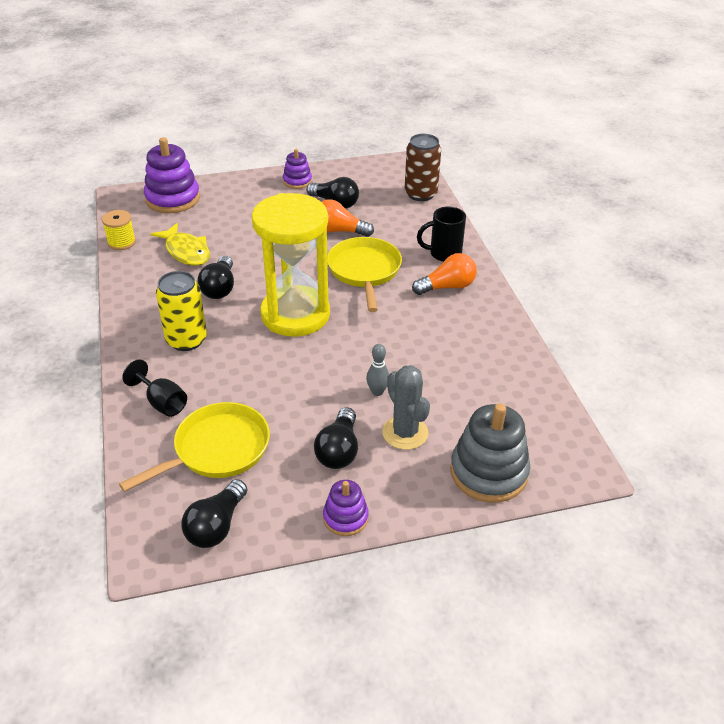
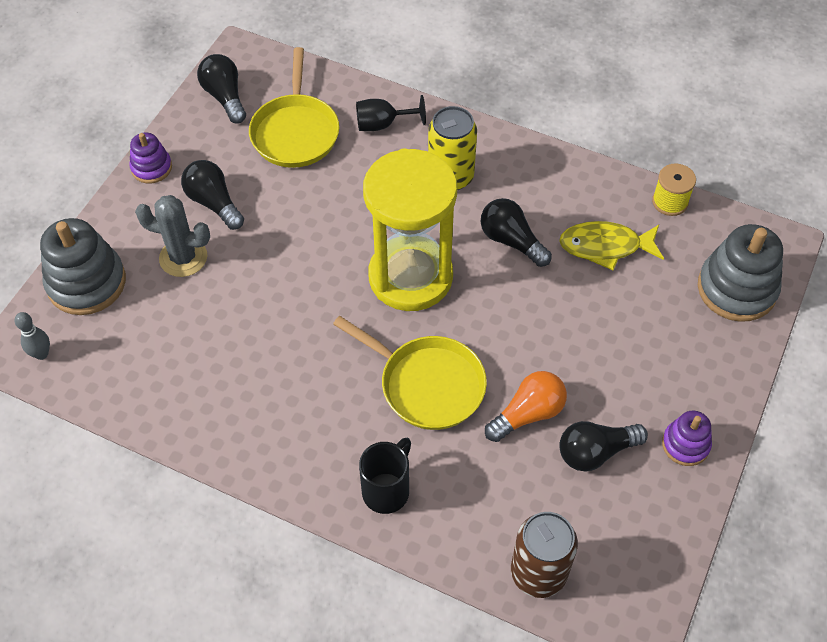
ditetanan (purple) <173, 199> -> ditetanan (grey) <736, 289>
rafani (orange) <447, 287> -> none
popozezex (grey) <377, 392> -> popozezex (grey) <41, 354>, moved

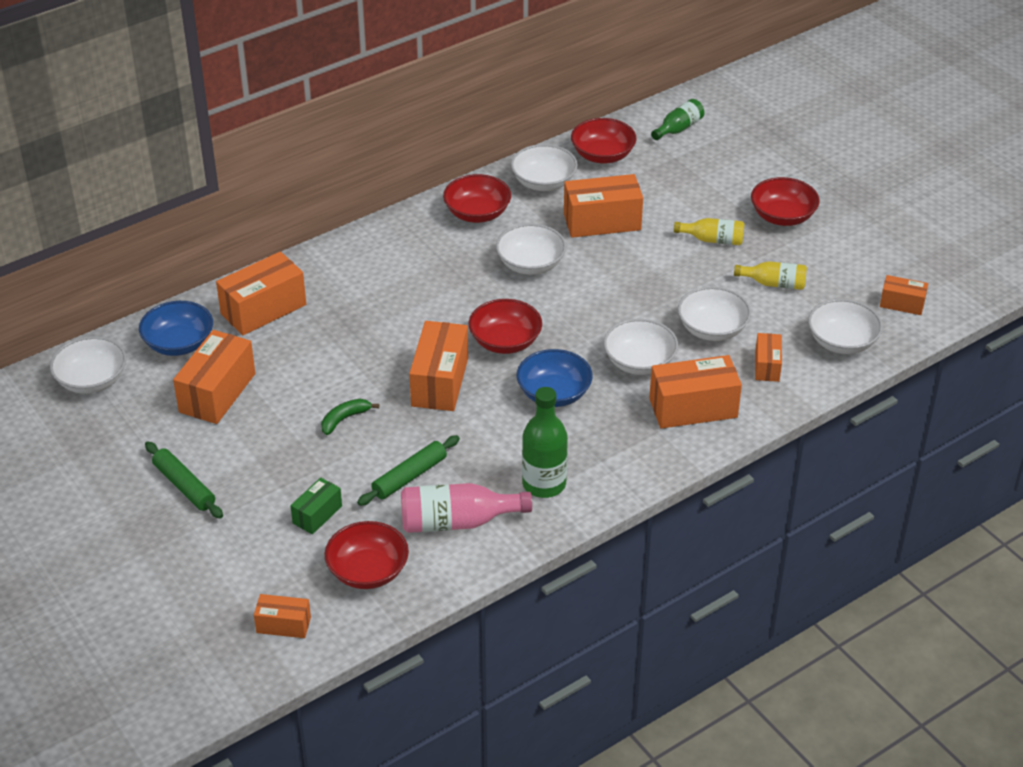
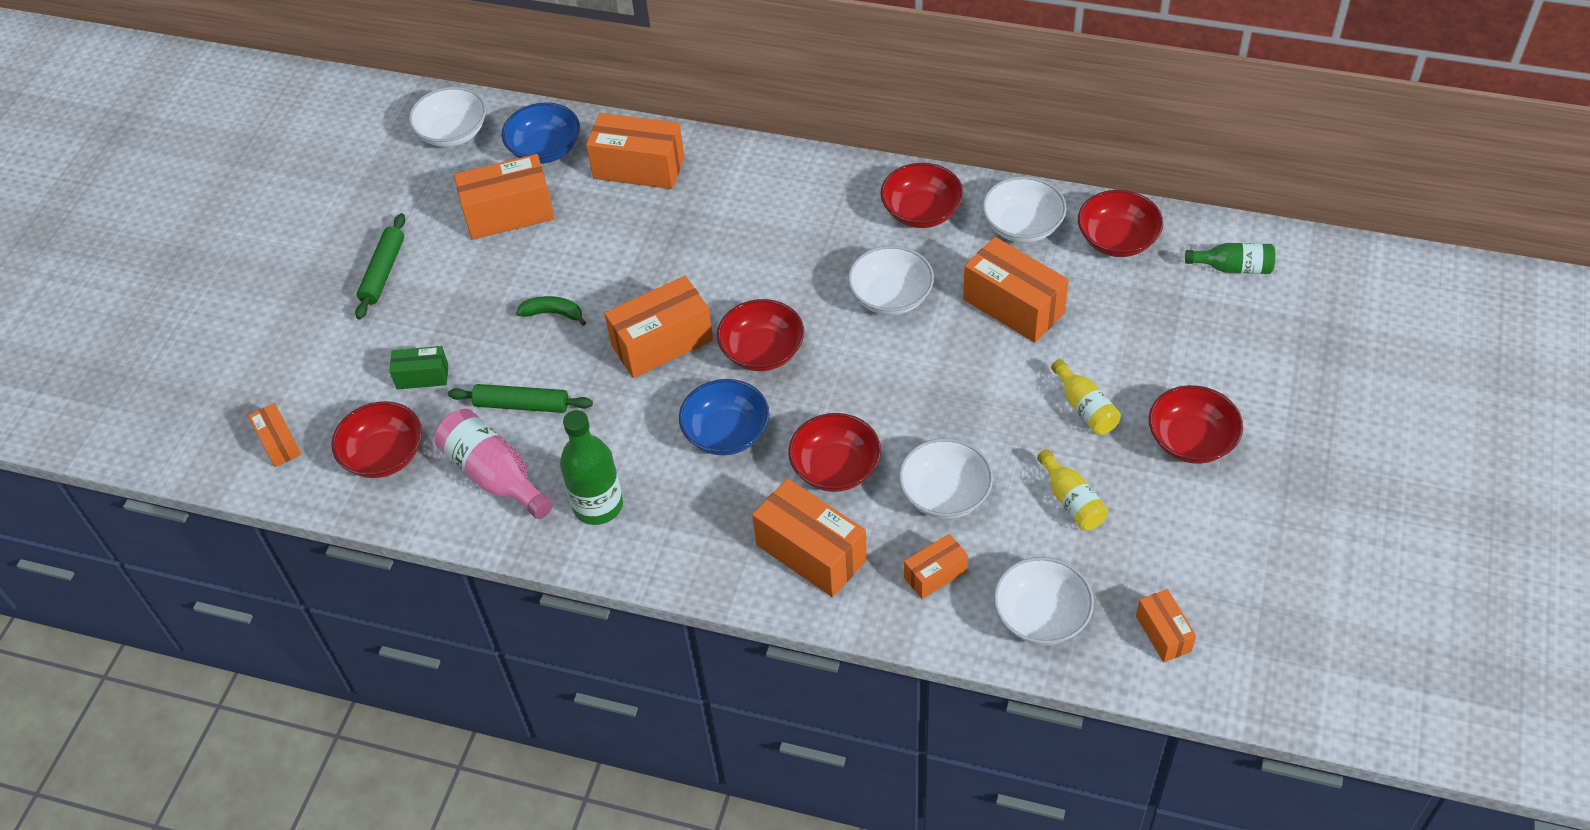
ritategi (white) <639, 362> -> ritategi (red) <835, 468>

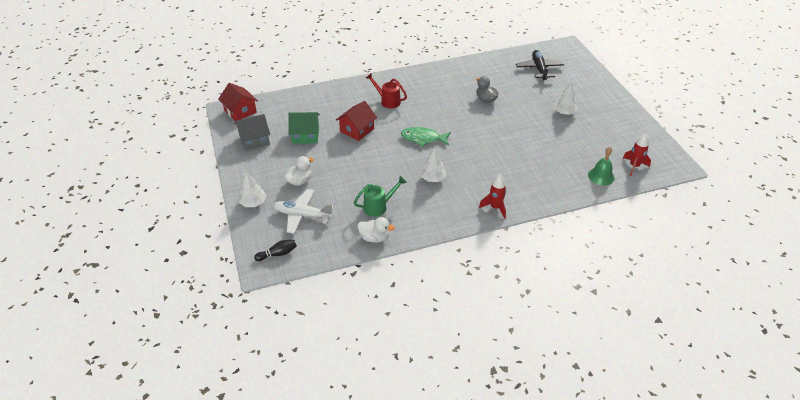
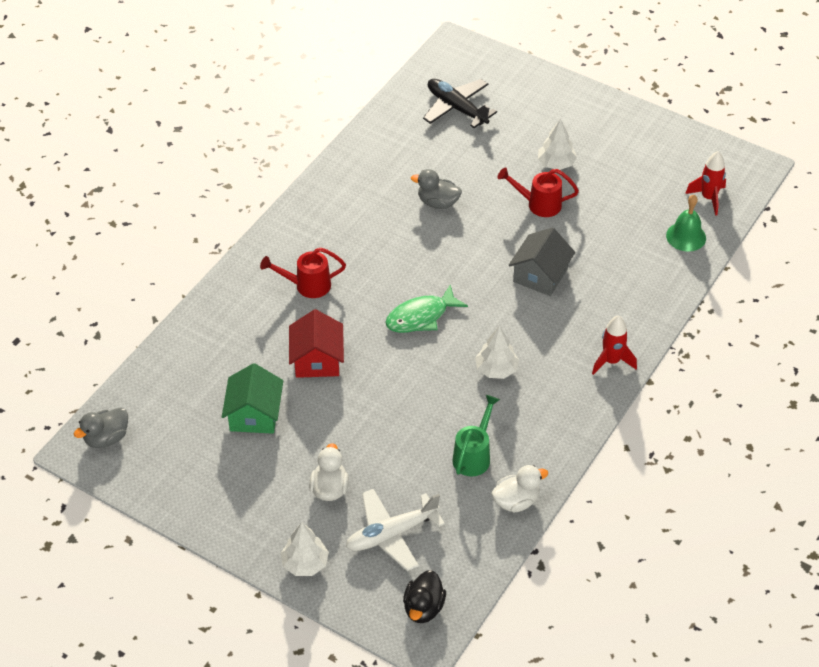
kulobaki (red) <240, 111> -> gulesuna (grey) <106, 438>
kulobaki (green) <306, 135> -> kulobaki (green) <254, 414>, 45 degrees counterclockwise
kulobaki (grey) <254, 140> -> kulobaki (grey) <540, 275>, moved
popozezex (black) <278, 254> -> gulesuna (black) <423, 608>
none -> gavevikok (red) <539, 204>

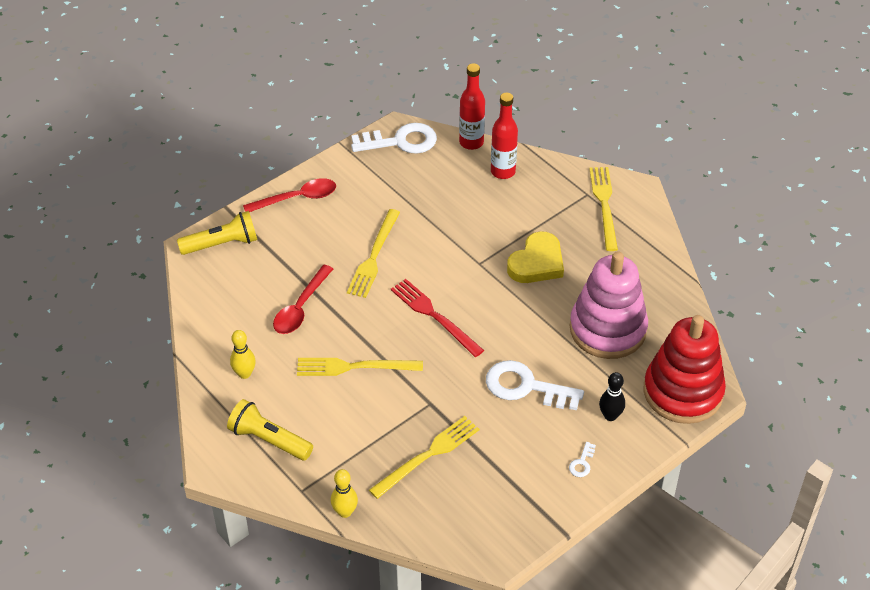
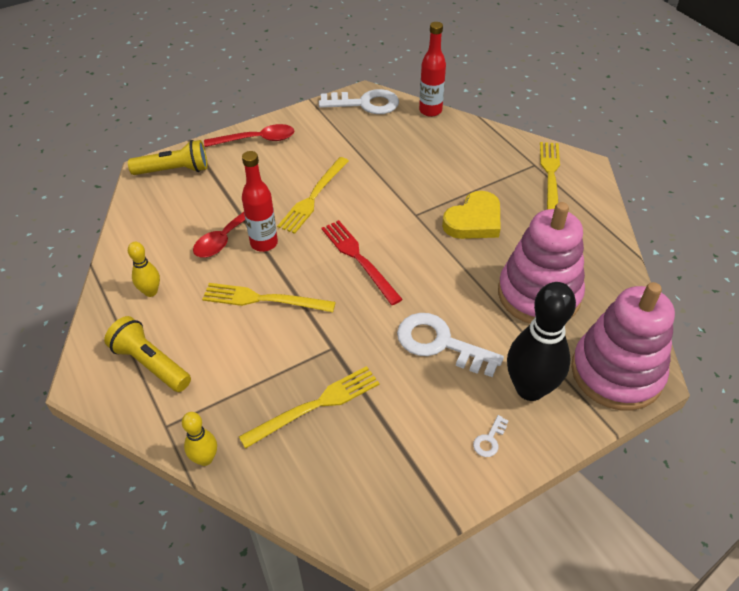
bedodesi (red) <503, 171> -> bedodesi (red) <264, 243>, moved
ditetanan (red) <683, 392> -> ditetanan (pink) <616, 372>
popozezex (black) <610, 416> -> popozezex (black) <530, 389>, x2.00

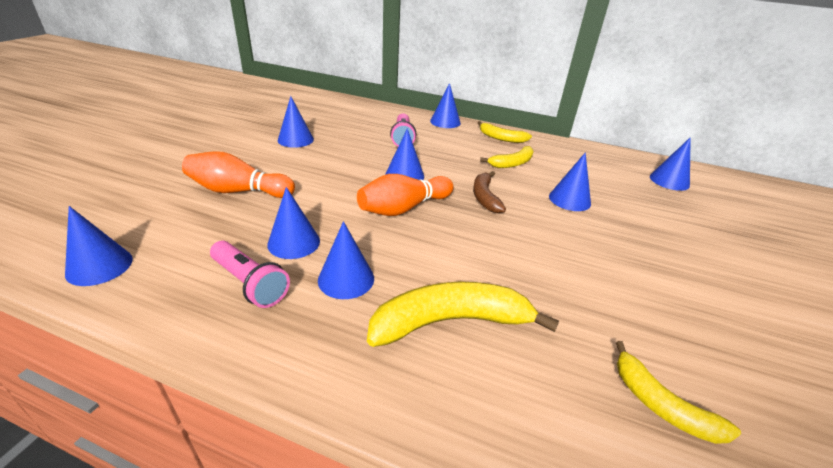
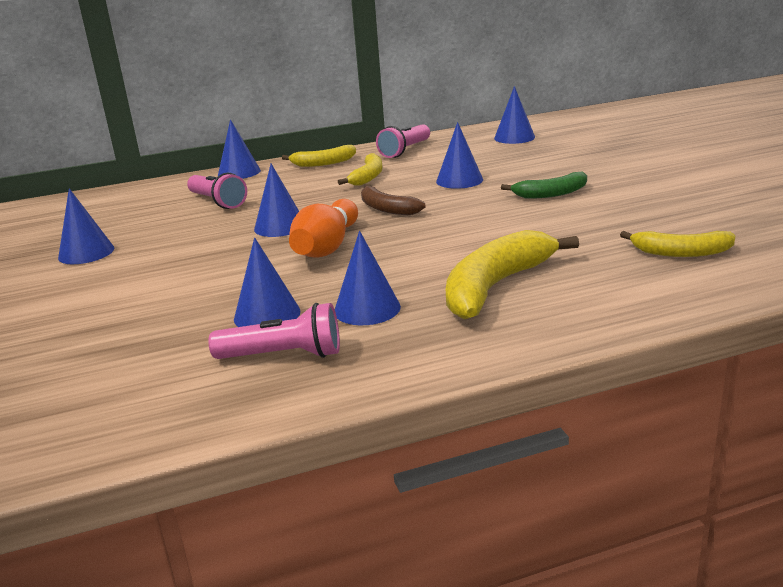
popozezex (orange) <238, 191> -> none
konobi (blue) <99, 266> -> none
none -> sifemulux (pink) <405, 151>
none -> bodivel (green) <551, 194>

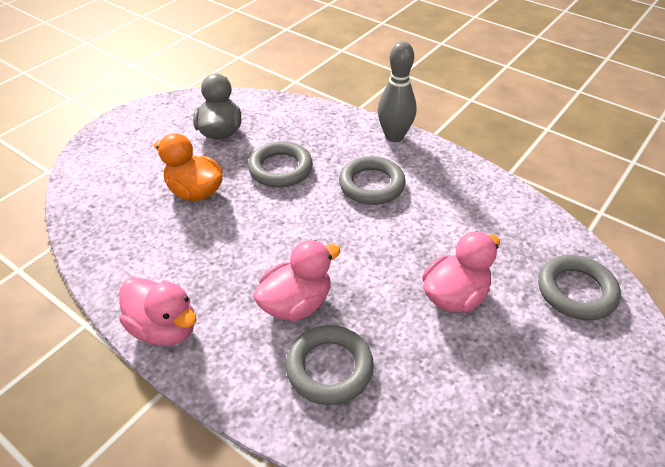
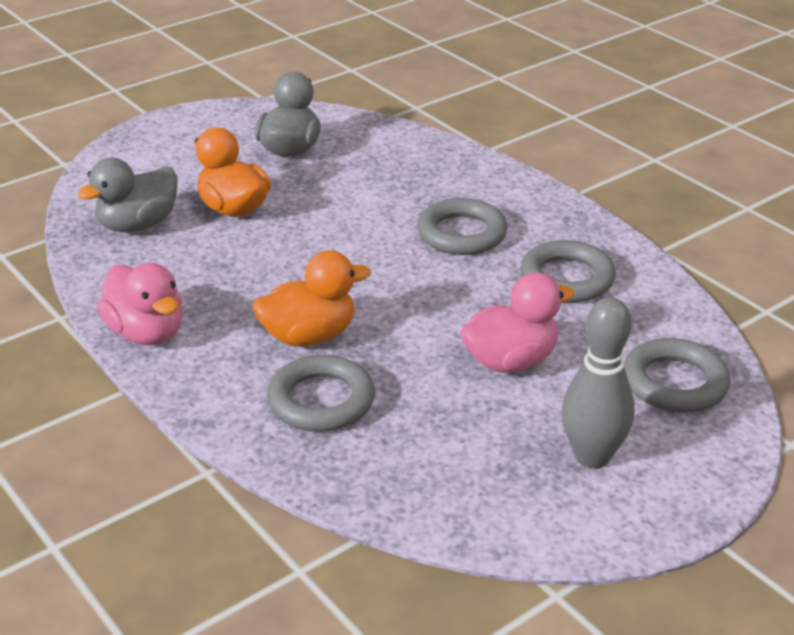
popozezex (grey) <394, 136> -> popozezex (grey) <592, 456>, moved
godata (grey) <280, 169> -> godata (grey) <567, 278>, moved
gulesuna (pink) <296, 304> -> gulesuna (orange) <309, 336>
none -> gulesuna (grey) <138, 225>

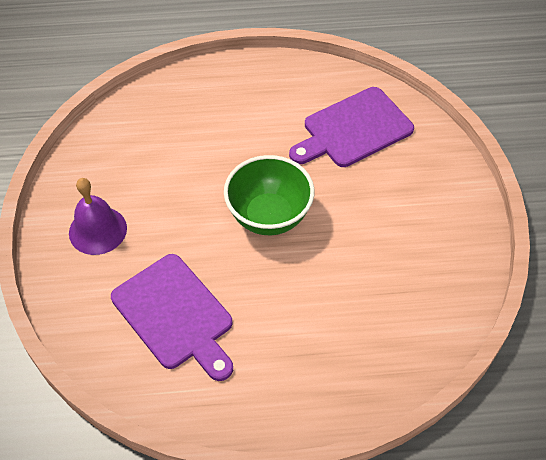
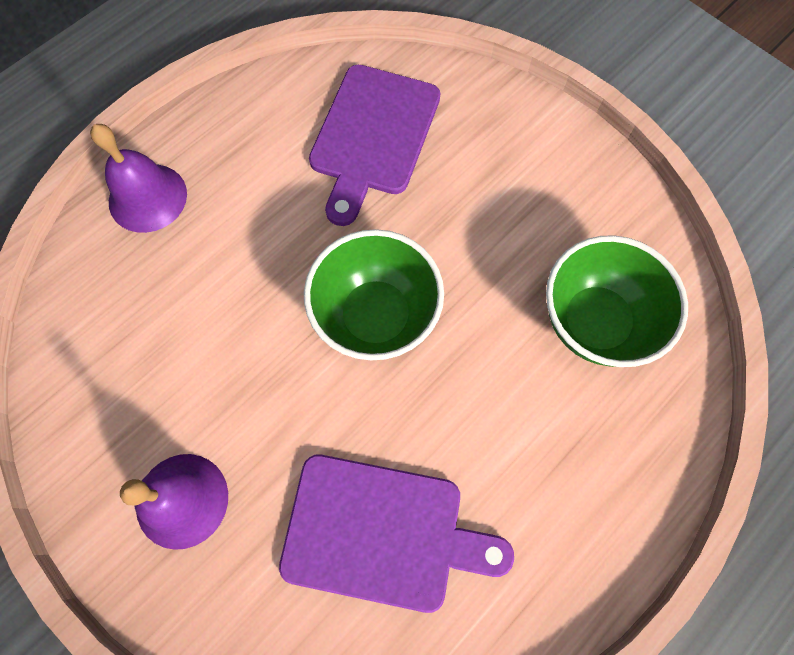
none -> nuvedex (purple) <147, 197>
none -> ritategi (green) <595, 322>

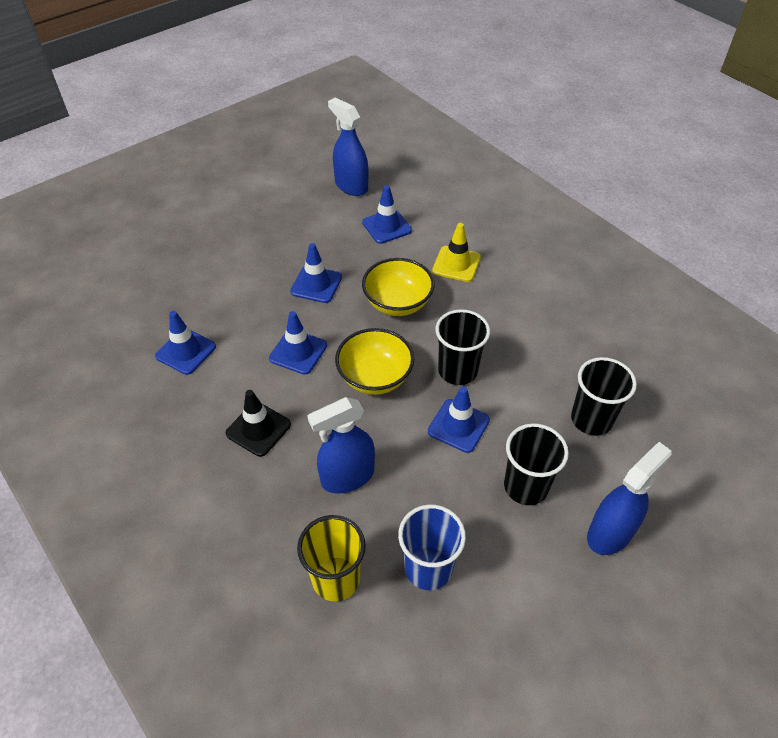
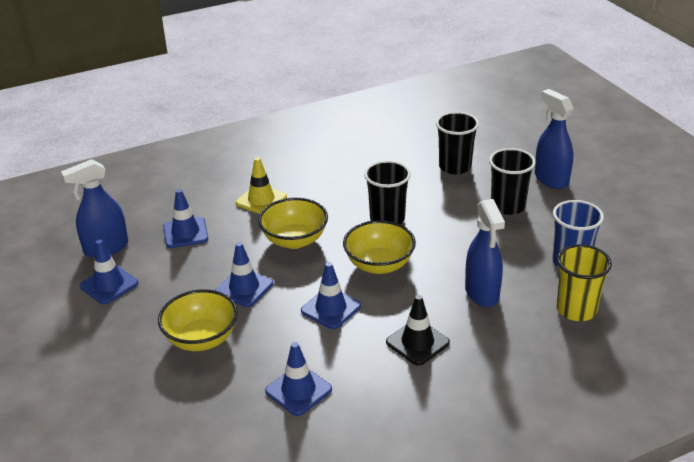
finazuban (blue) <458, 426> -> finazuban (blue) <109, 285>, moved
none -> ritategi (yellow) <201, 339>

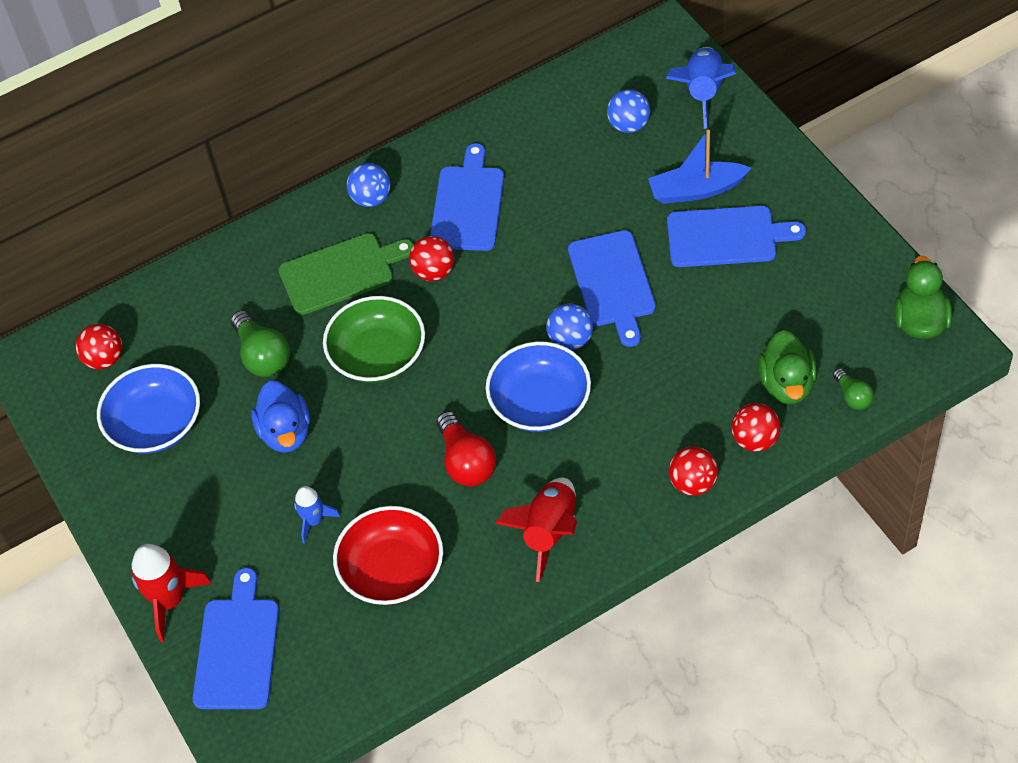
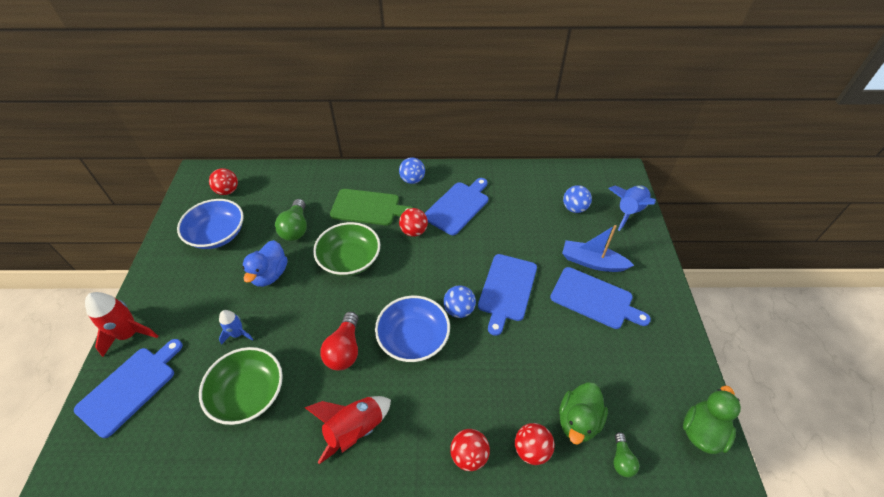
ritategi (red) <392, 570> -> ritategi (green) <248, 394>

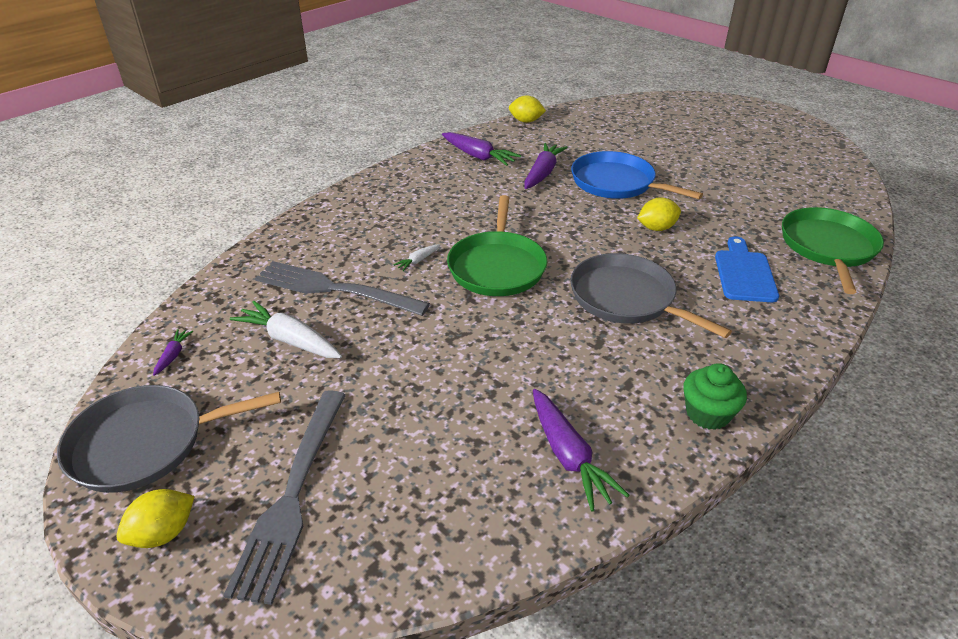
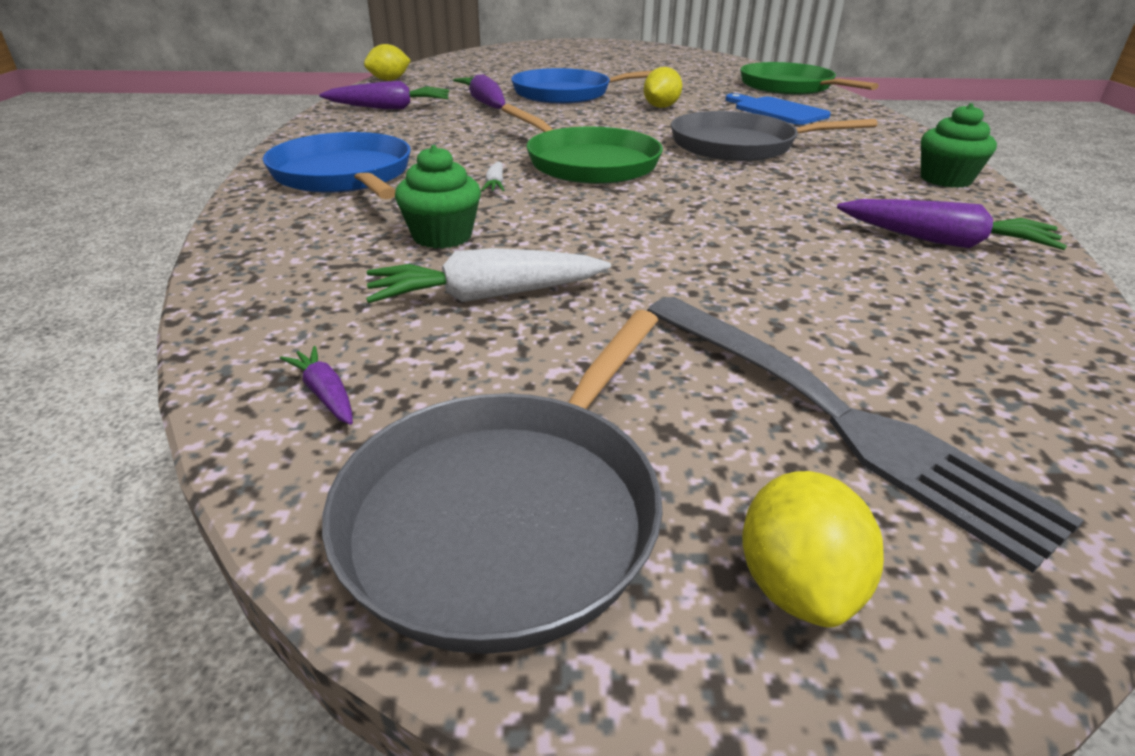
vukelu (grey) <333, 289> -> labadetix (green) <442, 236>
none -> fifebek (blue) <344, 176>

